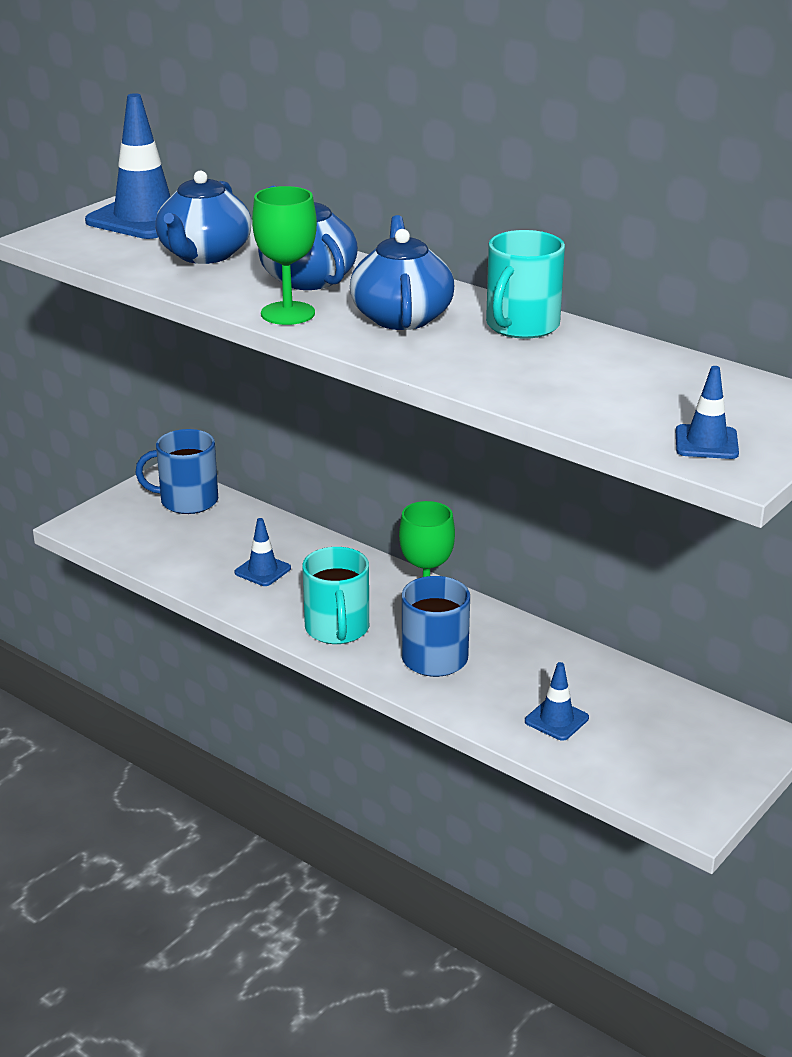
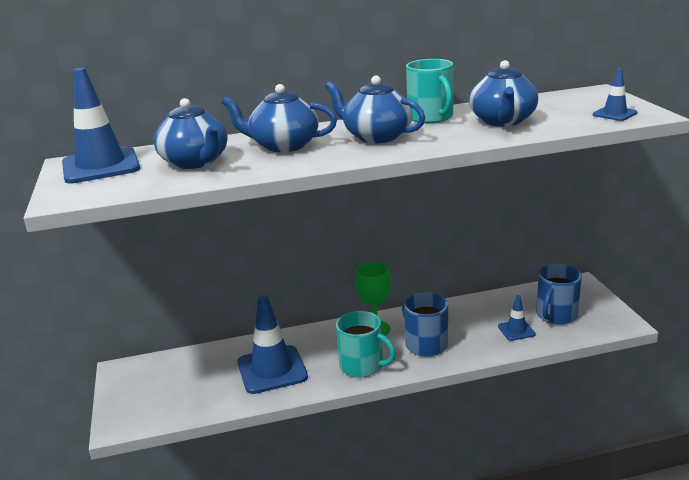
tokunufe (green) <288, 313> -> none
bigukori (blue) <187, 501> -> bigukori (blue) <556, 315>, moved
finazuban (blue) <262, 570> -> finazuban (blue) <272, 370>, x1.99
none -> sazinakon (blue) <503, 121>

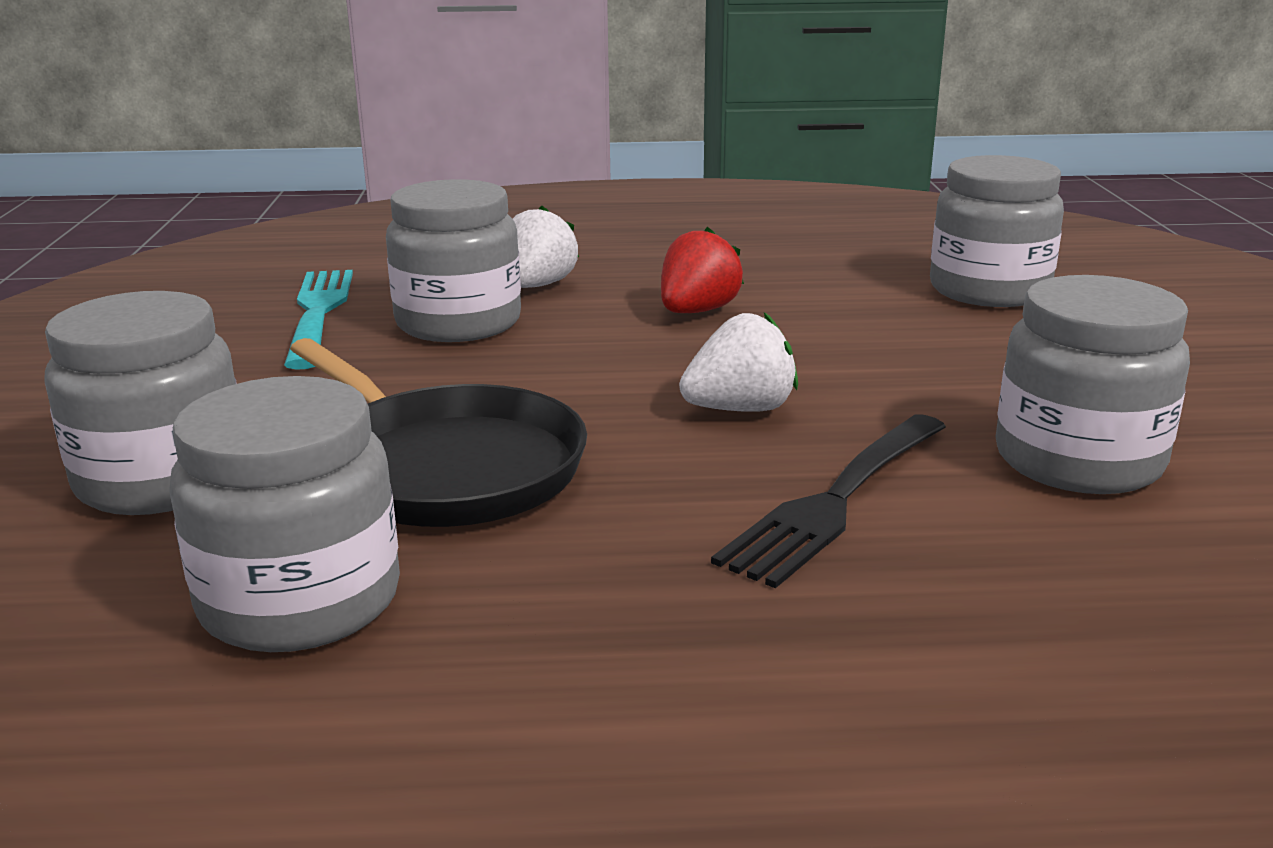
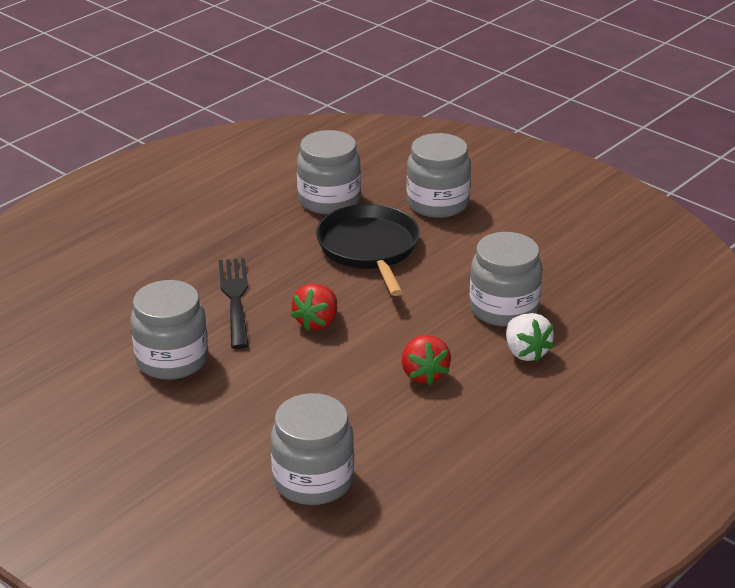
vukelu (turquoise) <319, 313> -> none
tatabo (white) <740, 409> -> tatabo (red) <317, 322>
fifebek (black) <446, 467> -> fifebek (black) <369, 248>, 75 degrees clockwise

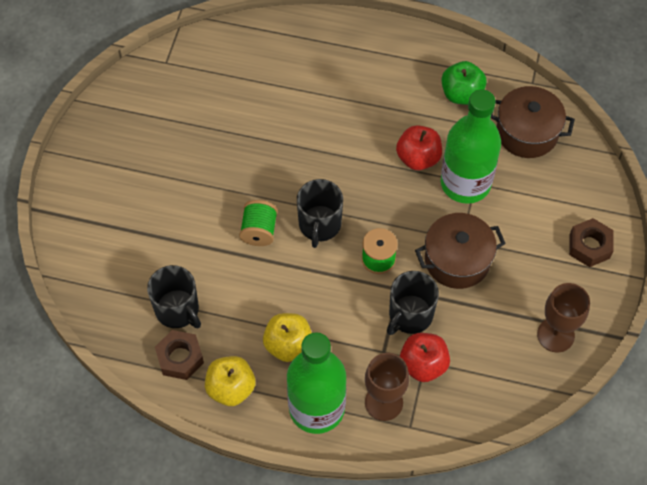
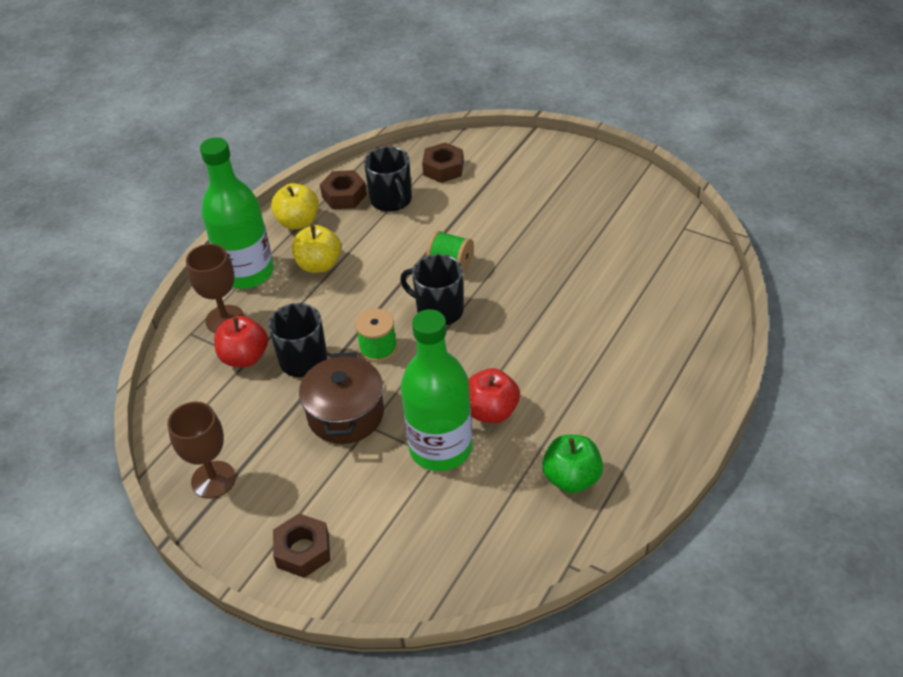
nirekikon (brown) <527, 132> -> none
bigukori (black) <177, 310> -> bigukori (black) <391, 200>, 90 degrees counterclockwise
none -> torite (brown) <443, 168>

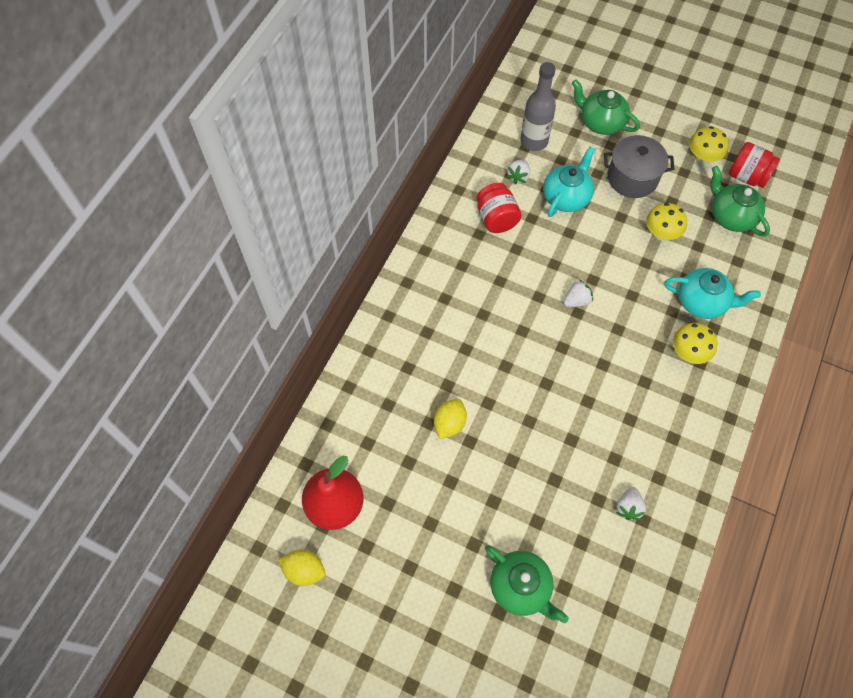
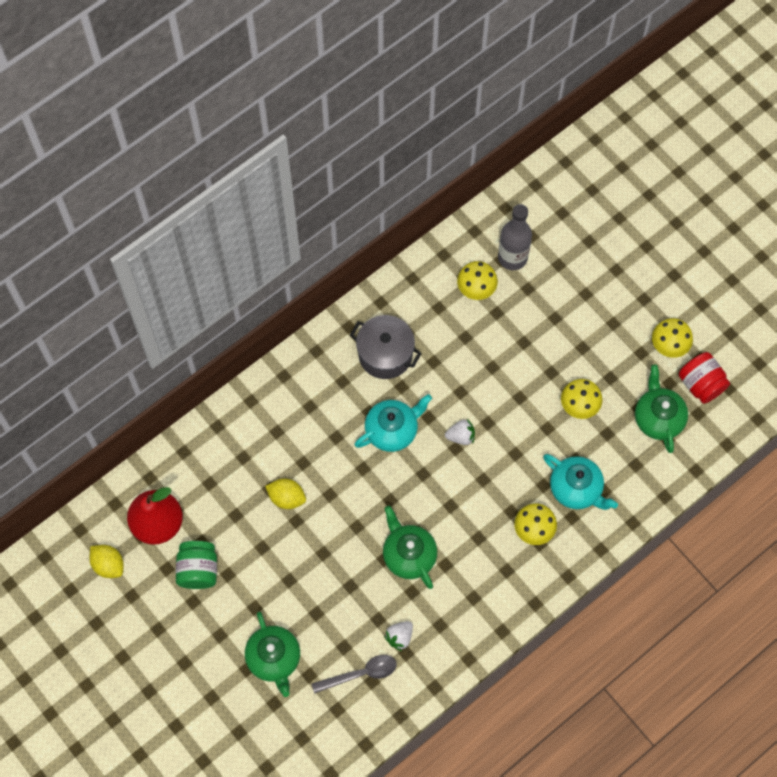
sazinakon (green) <600, 122> -> sazinakon (green) <408, 555>, moved
nirekikon (grey) <632, 178> -> nirekikon (grey) <385, 354>, moved
sazinakon (turquoise) <566, 197> -> sazinakon (turquoise) <392, 430>, moved
tatabo (white) <518, 177> -> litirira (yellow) <476, 289>
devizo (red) <496, 218> -> none
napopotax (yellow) <449, 424> -> napopotax (yellow) <287, 498>, 60 degrees clockwise
none -> devizo (green) <198, 570>
none -> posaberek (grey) <360, 674>

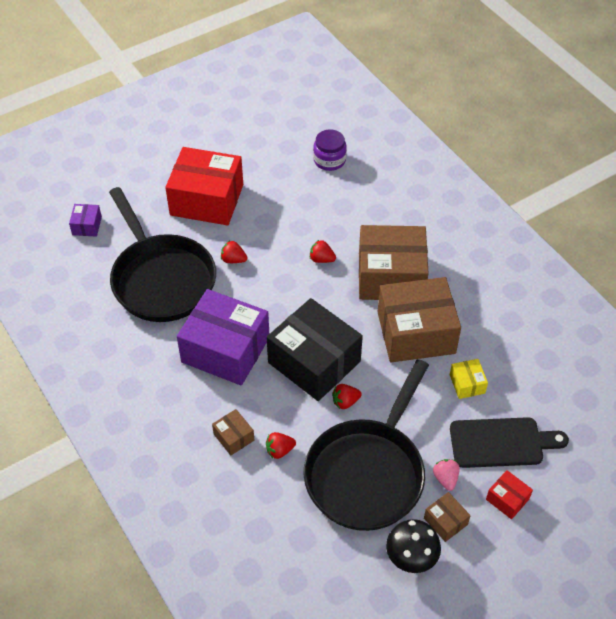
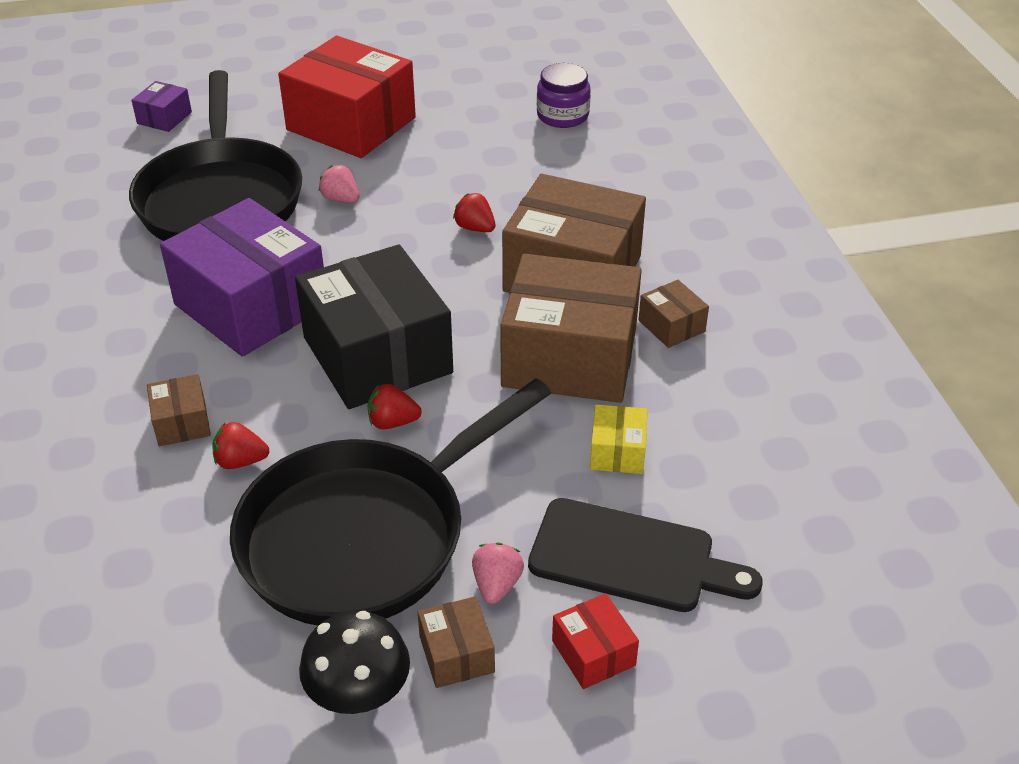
tatabo (red) <233, 260> -> tatabo (pink) <341, 199>
none -> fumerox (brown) <671, 326>

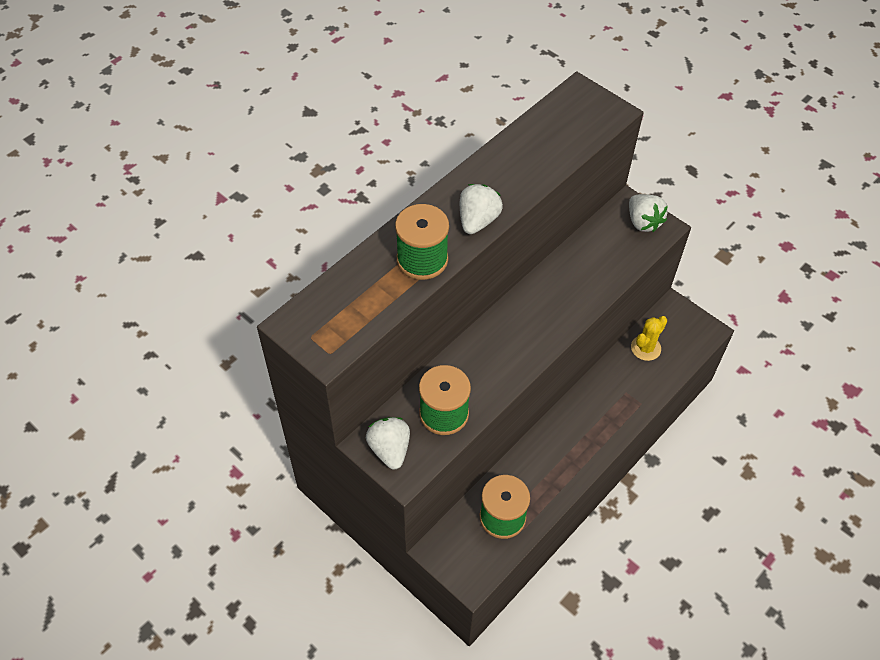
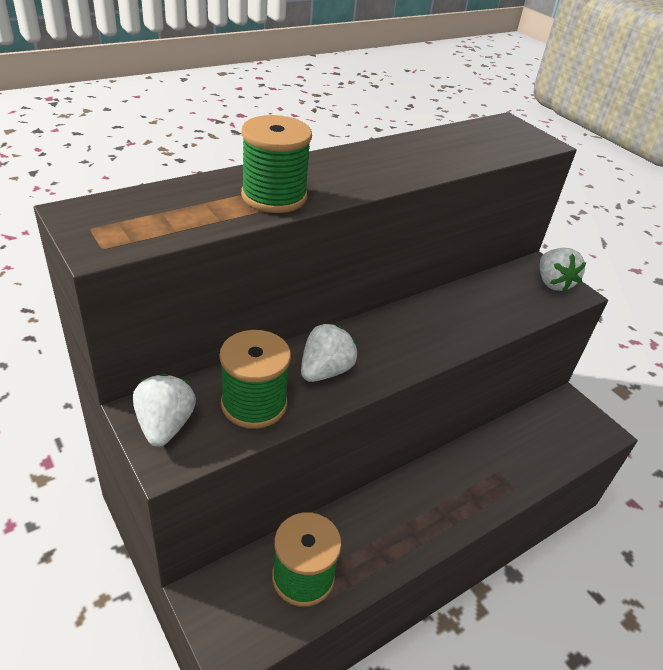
tatabo (white) <478, 221> -> tatabo (white) <325, 371>, moved
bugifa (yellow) <645, 348> -> none

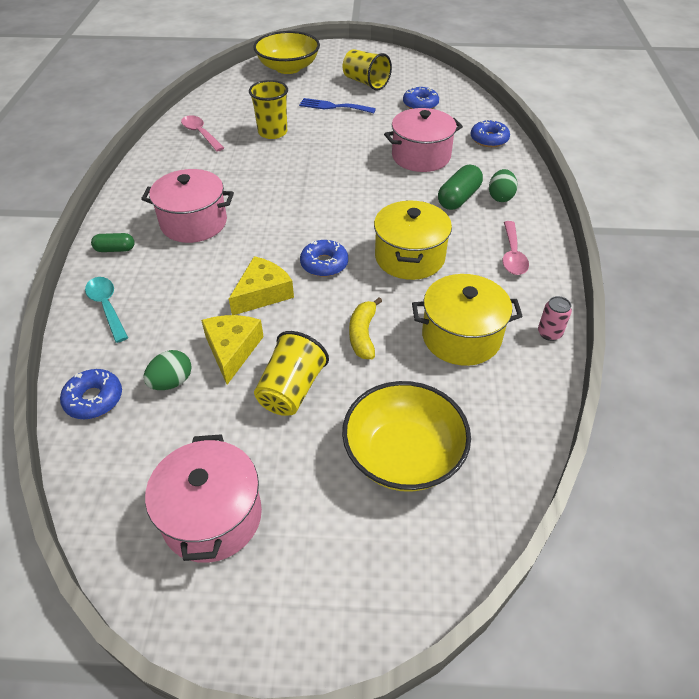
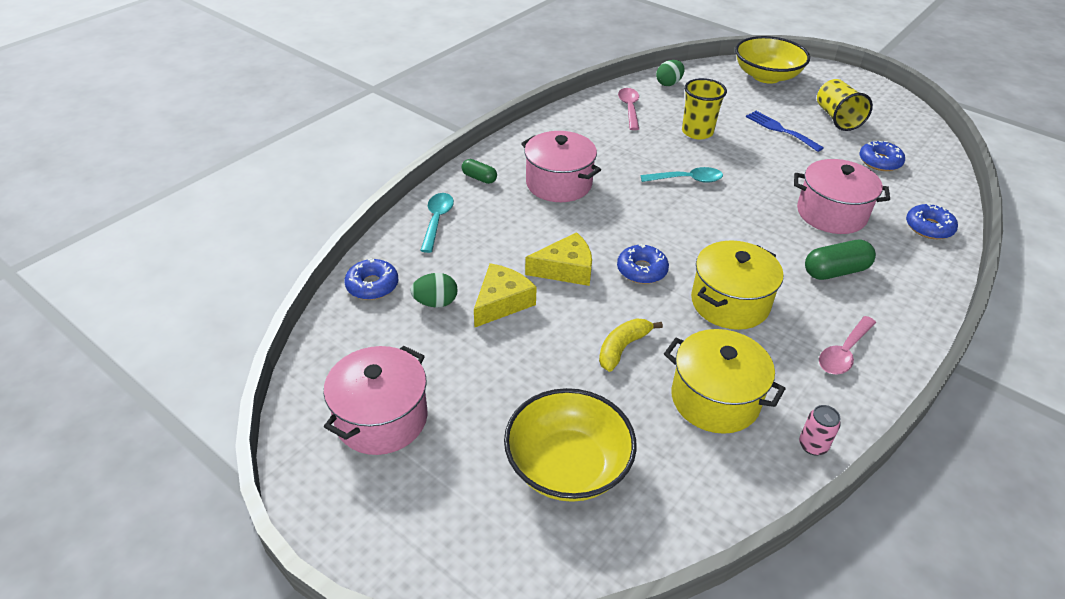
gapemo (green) <500, 197> -> gapemo (green) <668, 83>, moved
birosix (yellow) <291, 390> -> none
none -> posaberek (turquoise) <687, 180>

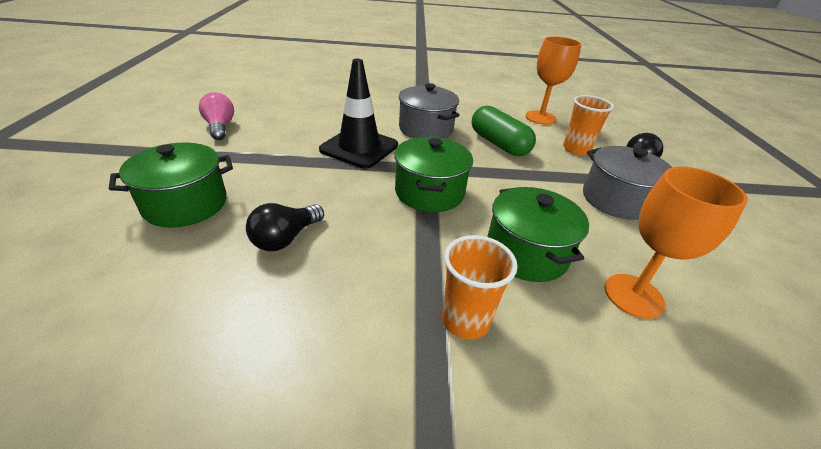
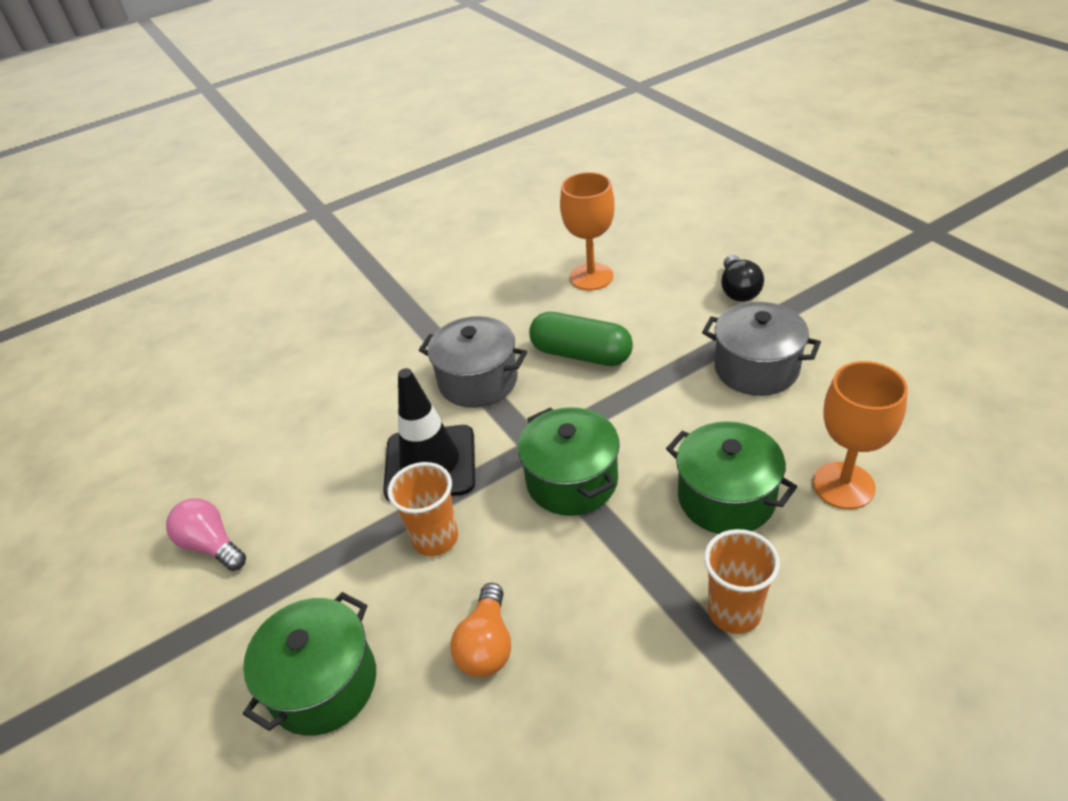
birosix (orange) <576, 149> -> birosix (orange) <435, 538>, moved
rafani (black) <285, 238> -> rafani (orange) <487, 645>

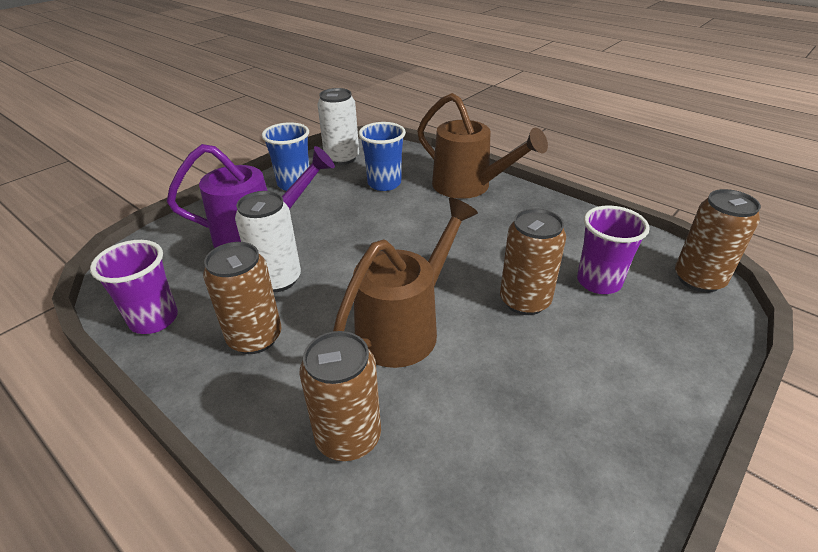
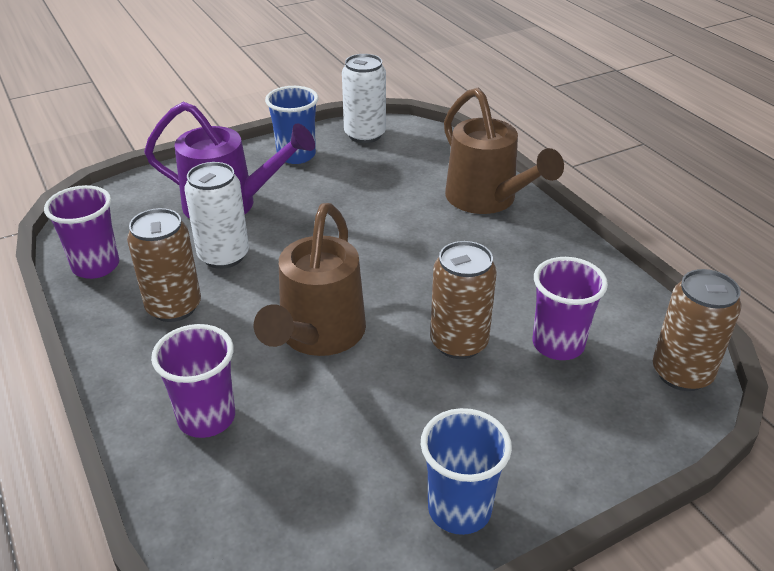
birosix (blue) <384, 183> -> birosix (blue) <459, 509>, moved
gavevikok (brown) <405, 327> -> gavevikok (brown) <318, 335>, 135 degrees clockwise
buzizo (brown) <348, 437> -> birosix (purple) <207, 418>

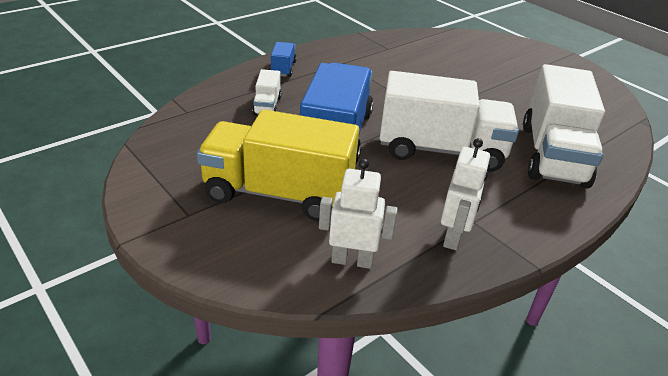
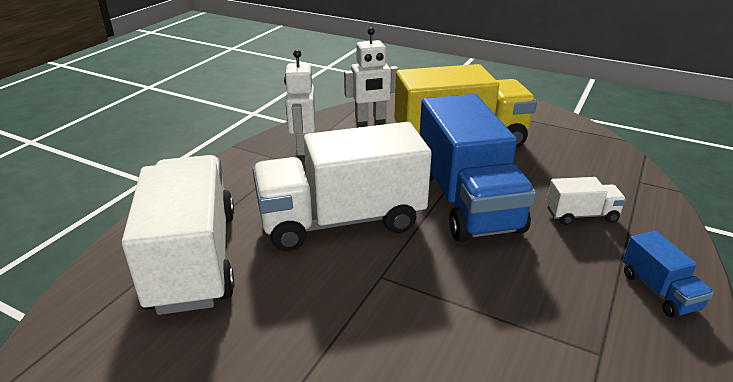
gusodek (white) <267, 106> -> gusodek (white) <581, 215>, 105 degrees clockwise

